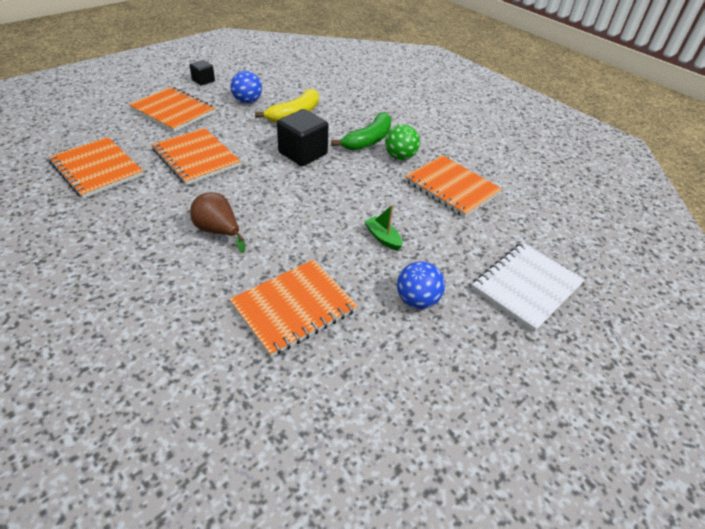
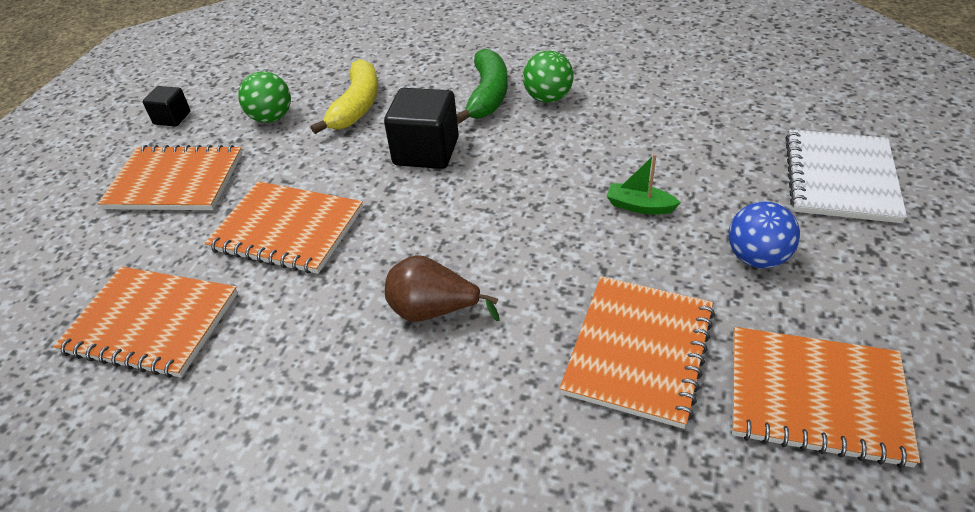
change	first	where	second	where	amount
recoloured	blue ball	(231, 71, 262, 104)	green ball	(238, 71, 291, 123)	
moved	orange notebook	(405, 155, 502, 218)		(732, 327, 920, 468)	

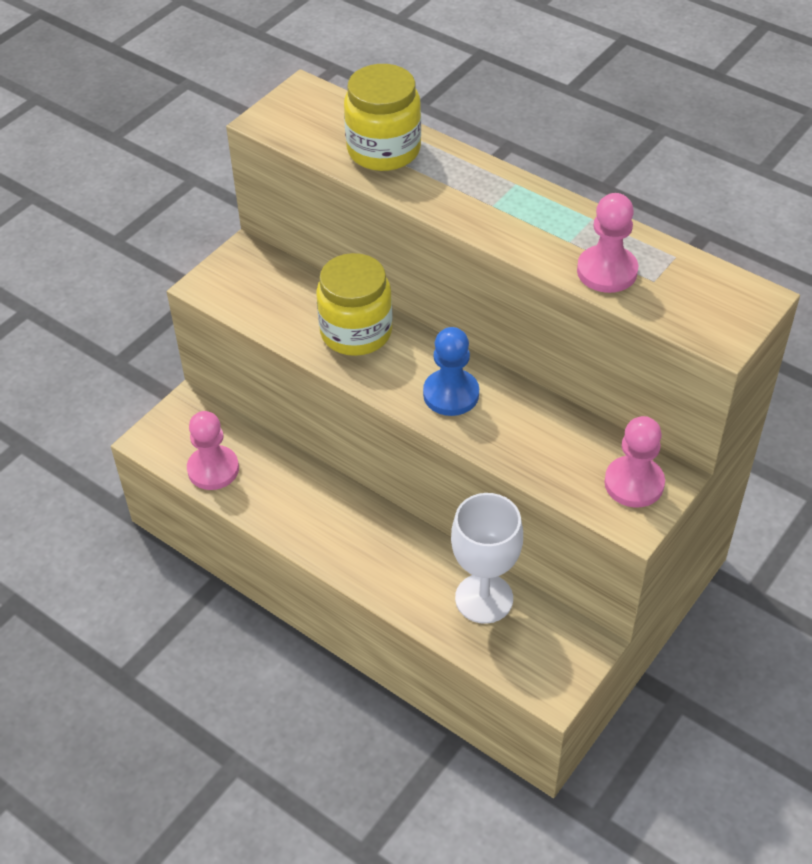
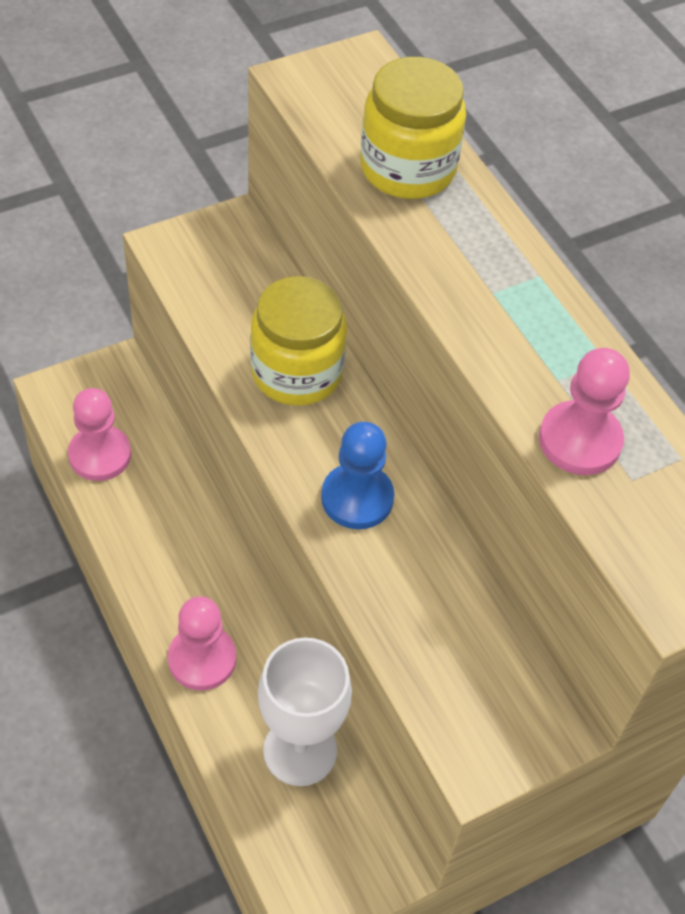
change	first	where	second	where	amount
moved	pink pawn	(604, 416, 665, 507)		(168, 596, 236, 690)	

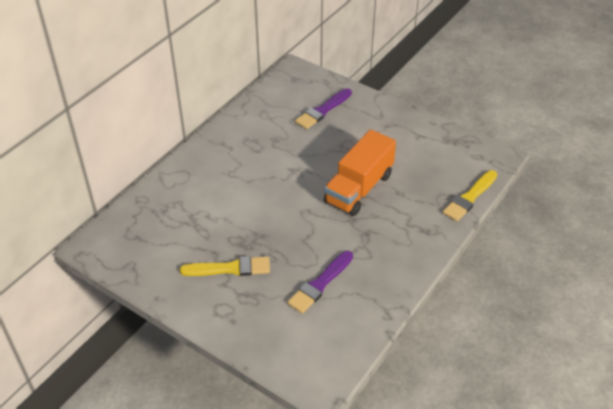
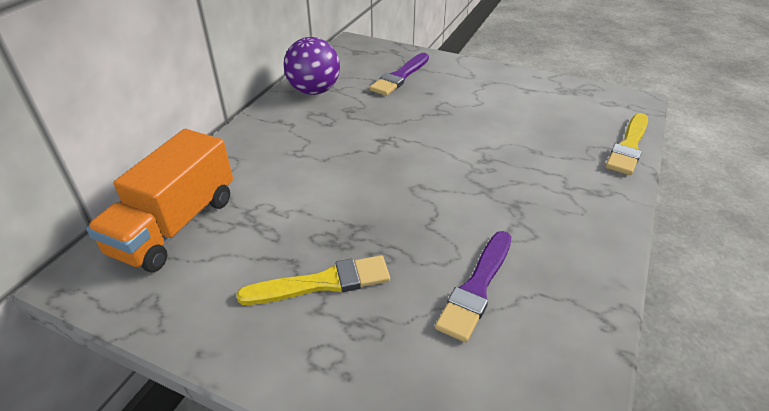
change	first	where	second	where	amount
moved	orange truck	(324, 129, 396, 216)		(86, 129, 233, 272)	
added			purple ball	(284, 37, 340, 95)	

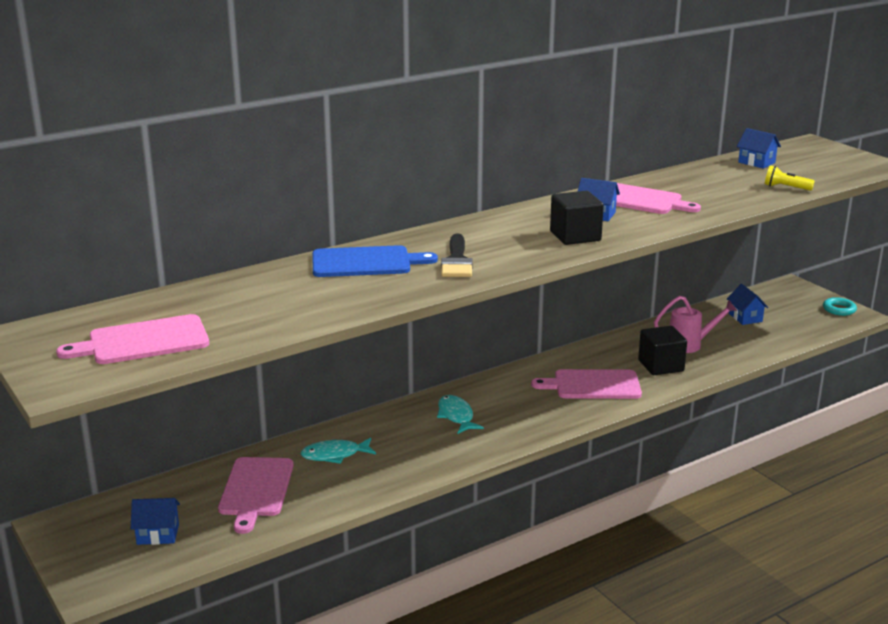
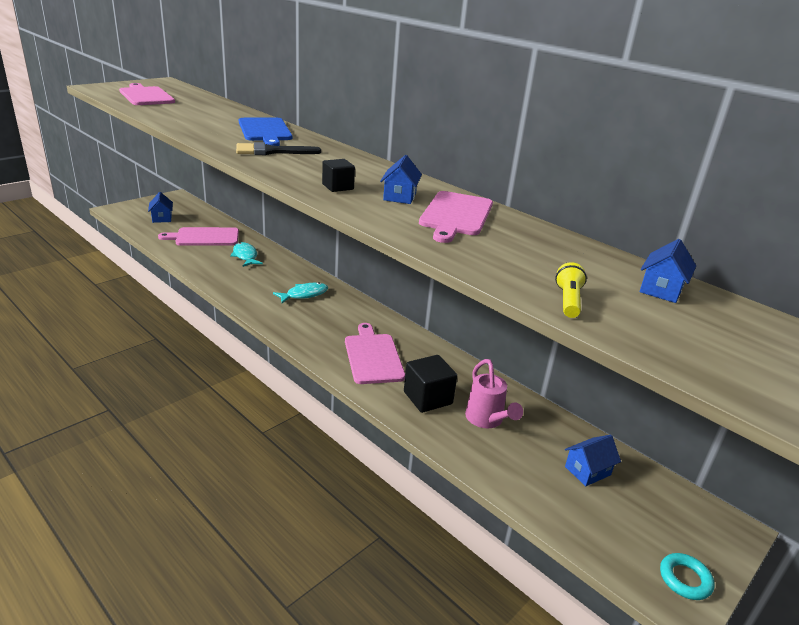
change	first	where	second	where	amount
resized	black cube	(550, 191, 604, 245)		(322, 159, 355, 192)	x0.63

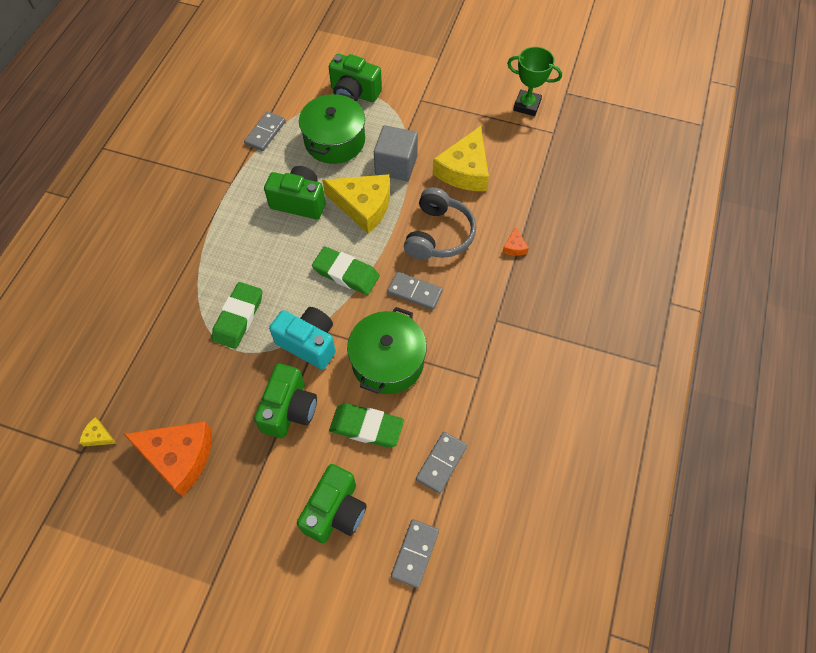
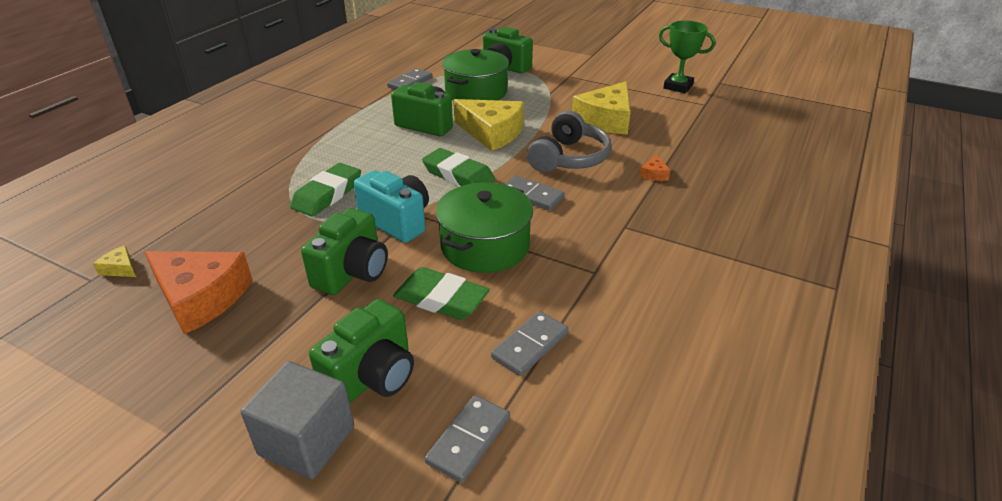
change	first	where	second	where	amount
moved	grey cube	(374, 125, 418, 181)		(241, 361, 354, 479)	

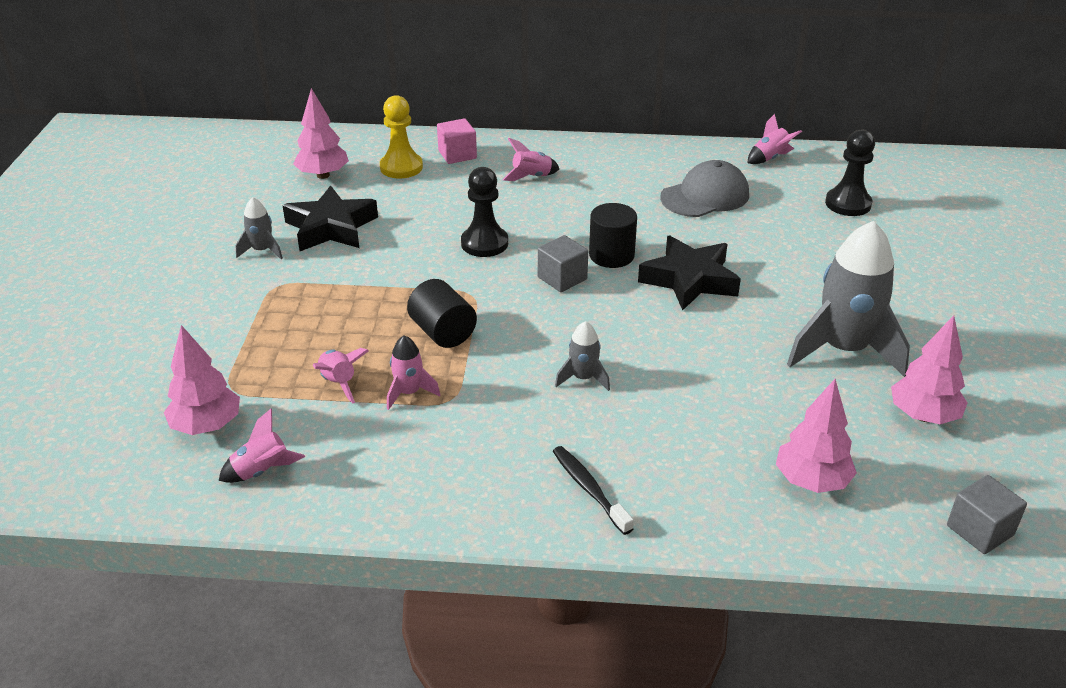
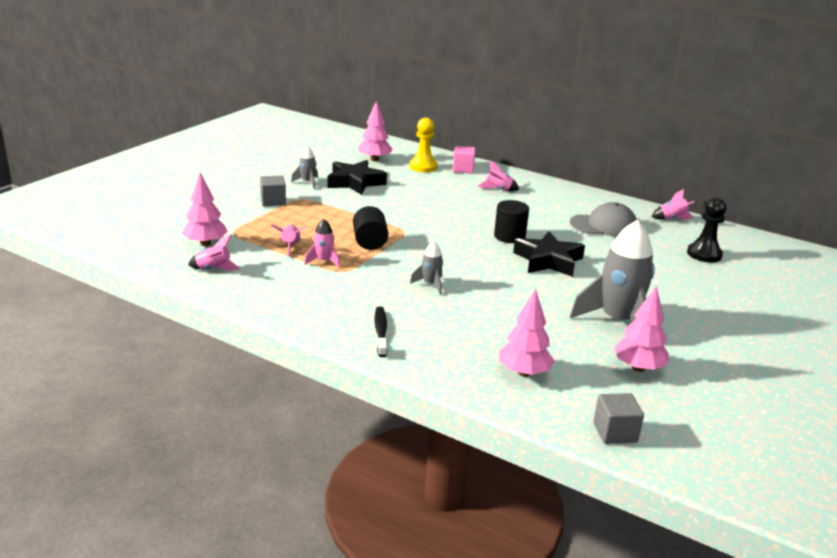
change	first	where	second	where	amount
removed	black pawn	(461, 167, 508, 257)			
moved	grey cube	(538, 235, 588, 292)		(260, 175, 286, 206)	

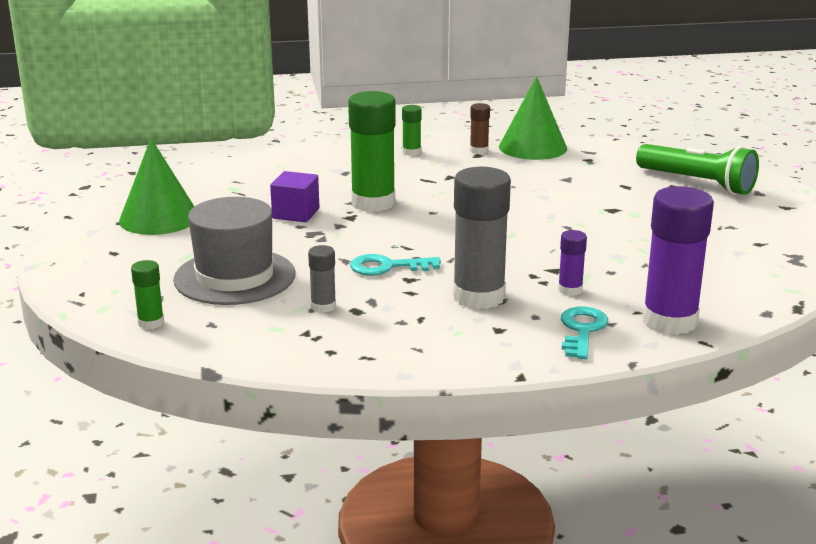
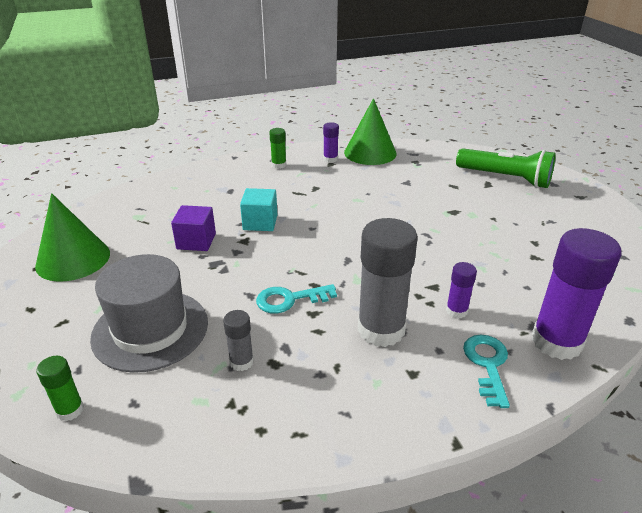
change	first	where	second	where	amount
replaced	green glue stick	(348, 91, 396, 212)	turquoise cube	(240, 188, 278, 231)	
recoloured	brown glue stick	(470, 103, 490, 154)	purple glue stick	(323, 122, 339, 163)	

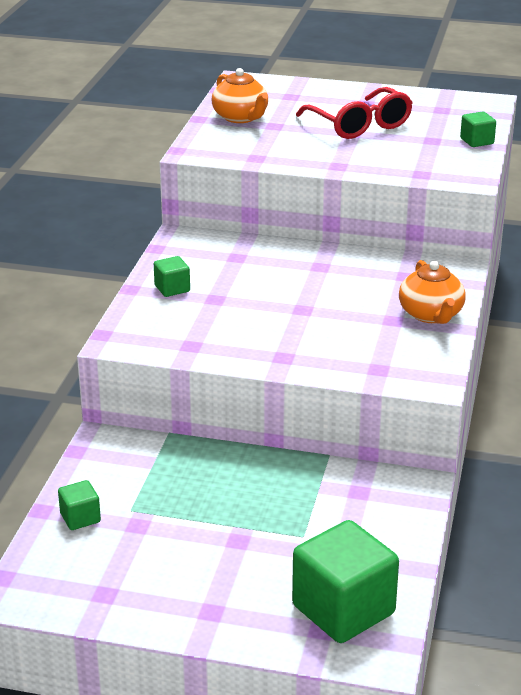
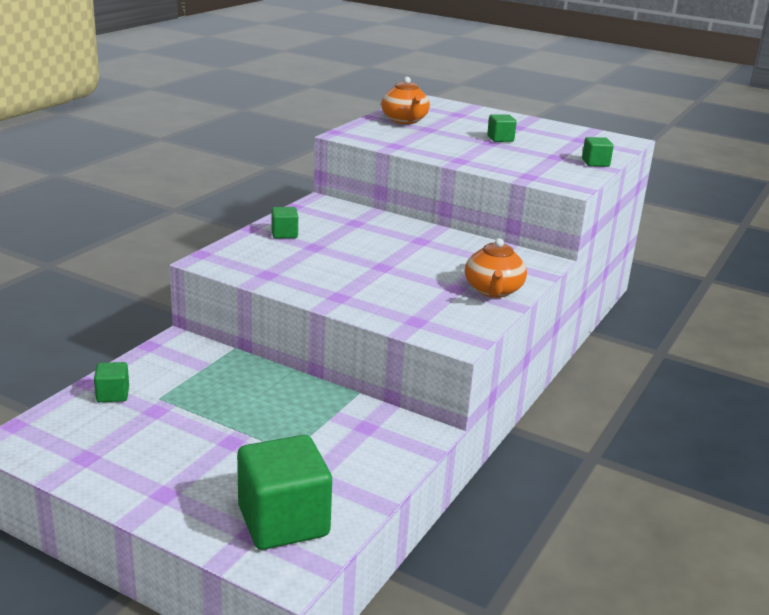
change	first	where	second	where	amount
replaced	red glasses	(296, 87, 413, 139)	green cube	(487, 114, 517, 142)	

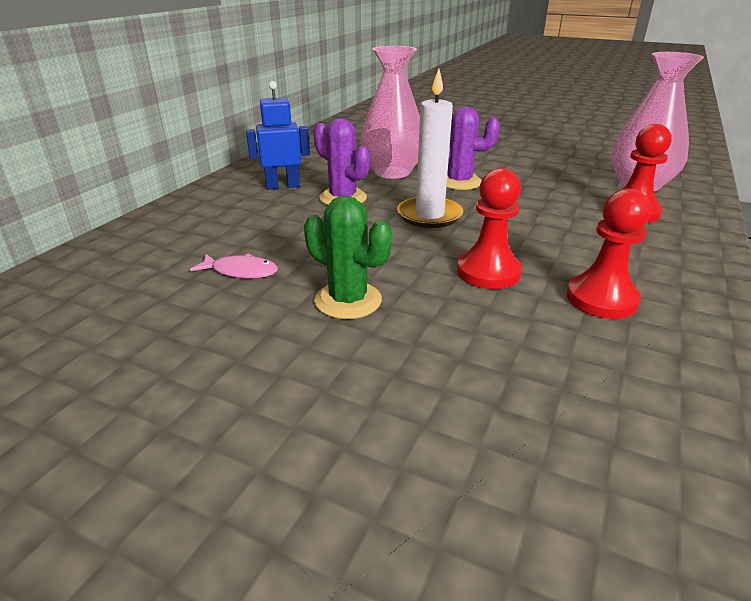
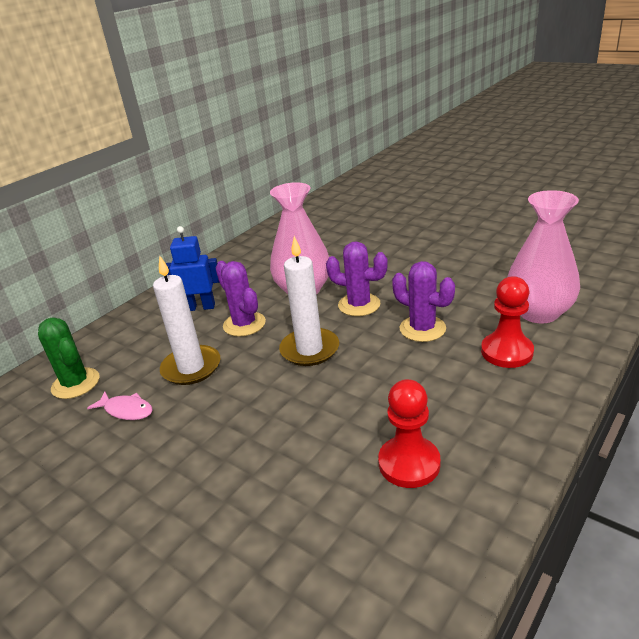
change	first	where	second	where	amount
moved	green cactus	(304, 196, 392, 319)		(38, 318, 100, 399)	
removed	red pawn	(457, 168, 522, 289)			
added			white candle	(153, 255, 221, 385)	
added			purple cactus	(392, 261, 455, 342)	

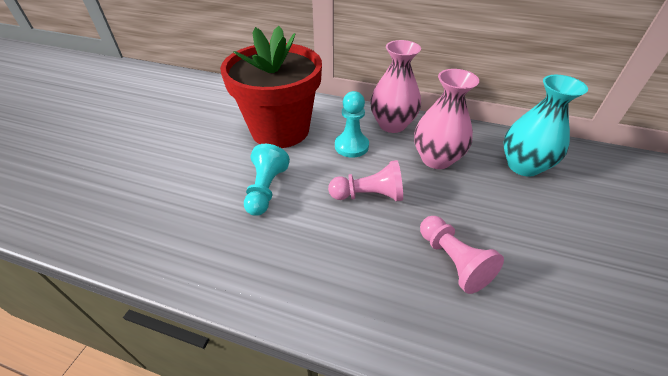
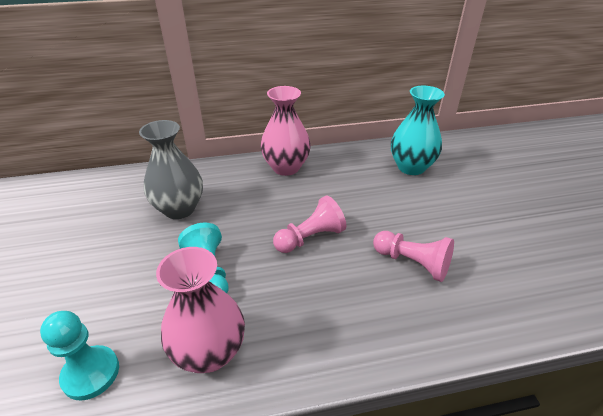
change	first	where	second	where	amount
replaced	red flower pot	(220, 26, 322, 148)	grey vase	(139, 120, 203, 219)	
moved	turquoise pawn	(335, 91, 369, 158)		(40, 311, 119, 401)	
moved	pink vase	(414, 69, 479, 169)		(156, 247, 245, 373)	

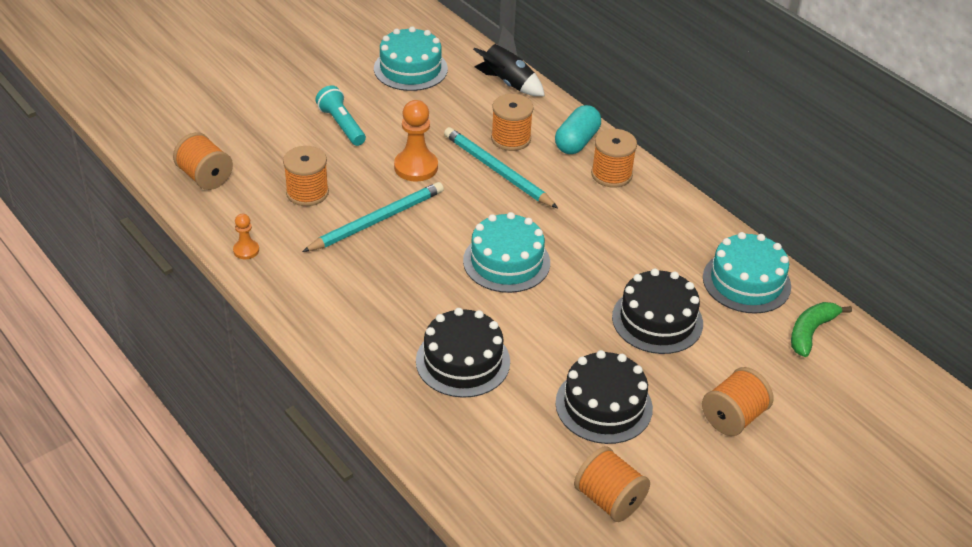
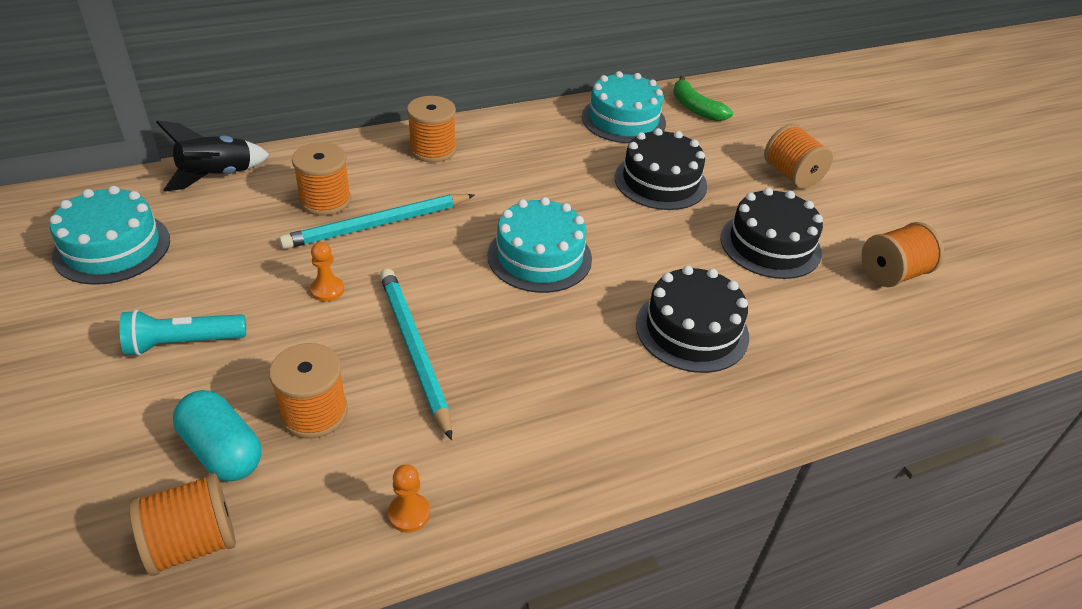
change	first	where	second	where	amount
resized	orange pawn	(394, 100, 438, 182)		(310, 242, 344, 302)	x0.54
moved	turquoise capsule	(555, 105, 601, 154)		(173, 390, 261, 481)	

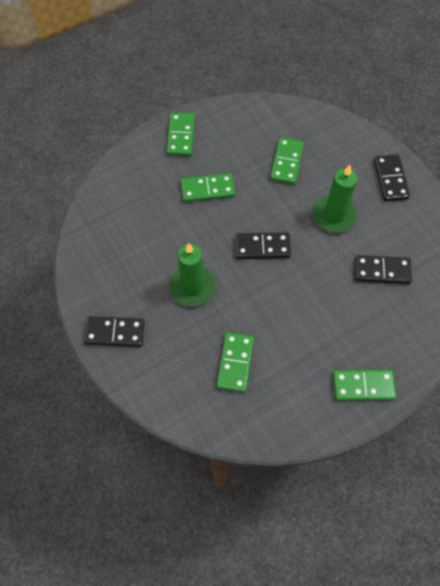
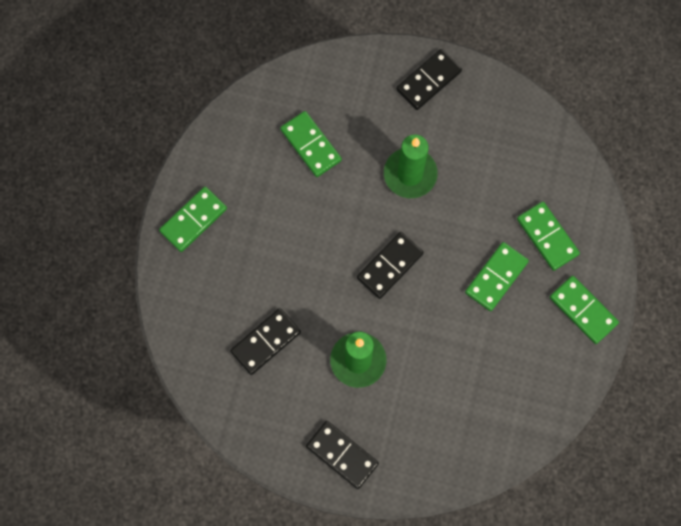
change	first	where	second	where	amount
moved	green domino	(270, 138, 304, 185)		(517, 202, 580, 271)	

